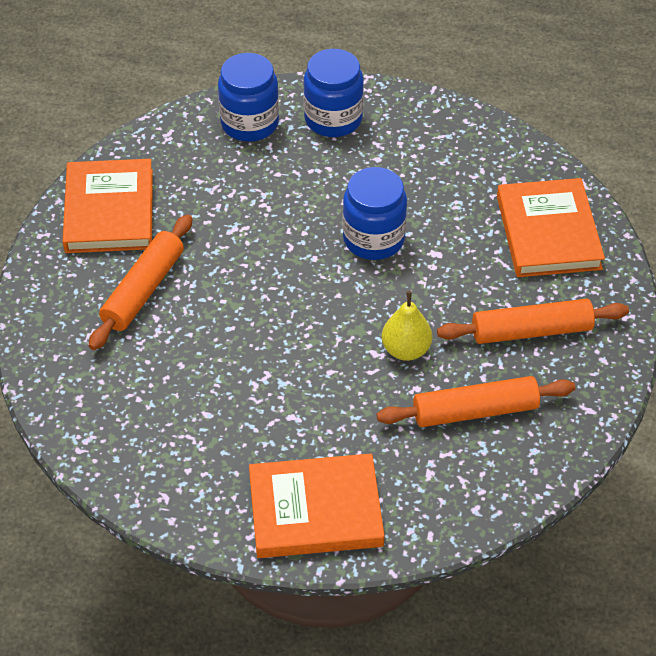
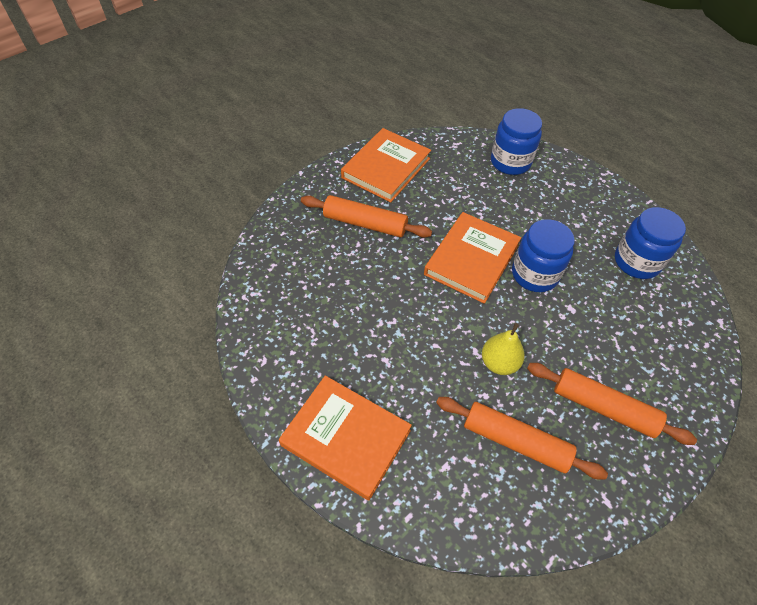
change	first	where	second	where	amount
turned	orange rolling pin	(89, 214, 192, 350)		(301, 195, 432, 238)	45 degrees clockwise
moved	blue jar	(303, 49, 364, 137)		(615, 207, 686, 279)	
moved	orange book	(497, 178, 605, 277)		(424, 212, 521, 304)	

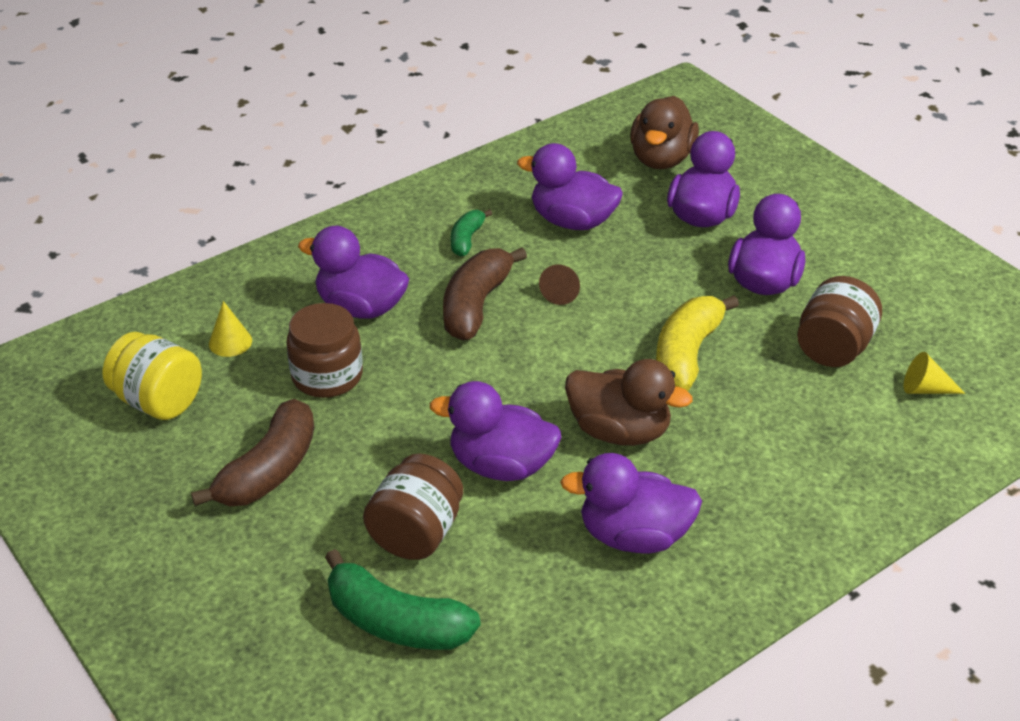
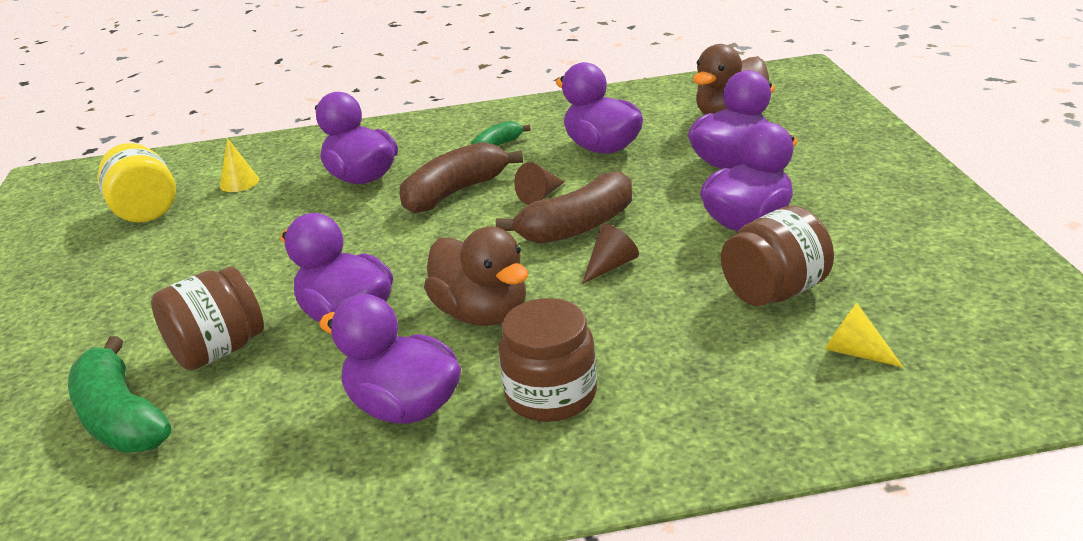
change	first	where	second	where	amount
moved	brown banana	(191, 399, 314, 506)		(496, 171, 632, 244)	
moved	brown jar	(286, 303, 363, 398)		(499, 298, 597, 422)	
replaced	yellow banana	(656, 295, 739, 391)	brown cone	(582, 224, 639, 284)	

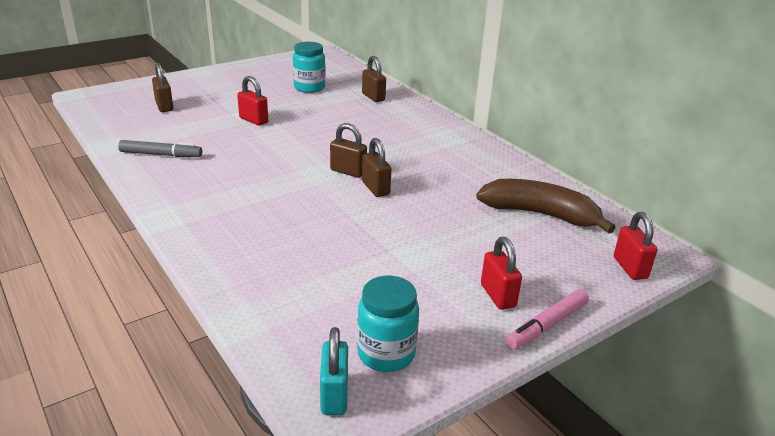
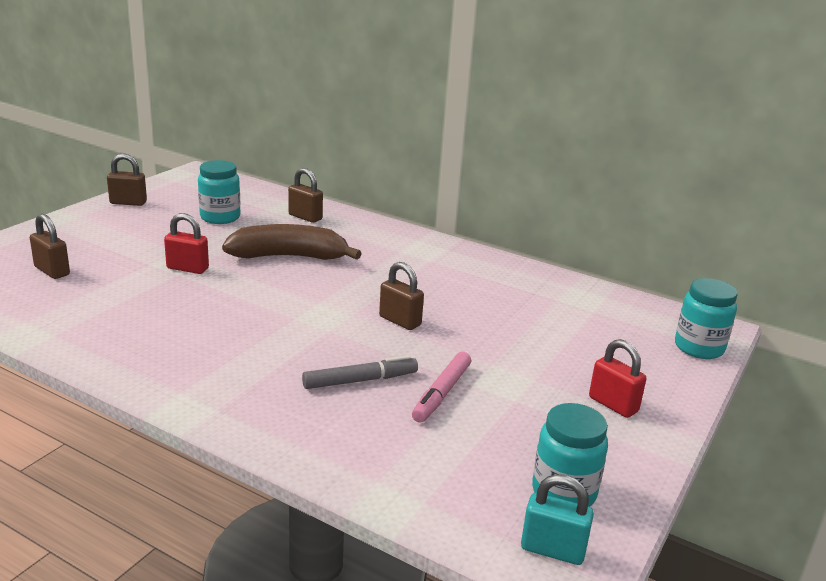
change	first	where	second	where	amount
moved	grey marker	(118, 140, 202, 157)		(302, 355, 418, 389)	
turned	turquoise padlock	(320, 327, 348, 415)		(521, 474, 594, 565)	45 degrees counterclockwise
moved	brown padlock	(330, 123, 367, 178)		(107, 153, 147, 206)	
moved	brown banana	(476, 179, 616, 233)		(222, 224, 362, 260)	
moved	pink marker	(506, 289, 589, 350)		(412, 352, 471, 423)	
replaced	red padlock	(614, 212, 658, 280)	turquoise jar	(675, 278, 738, 359)	

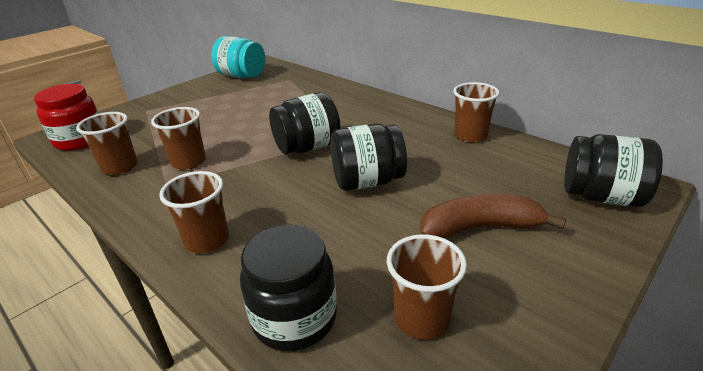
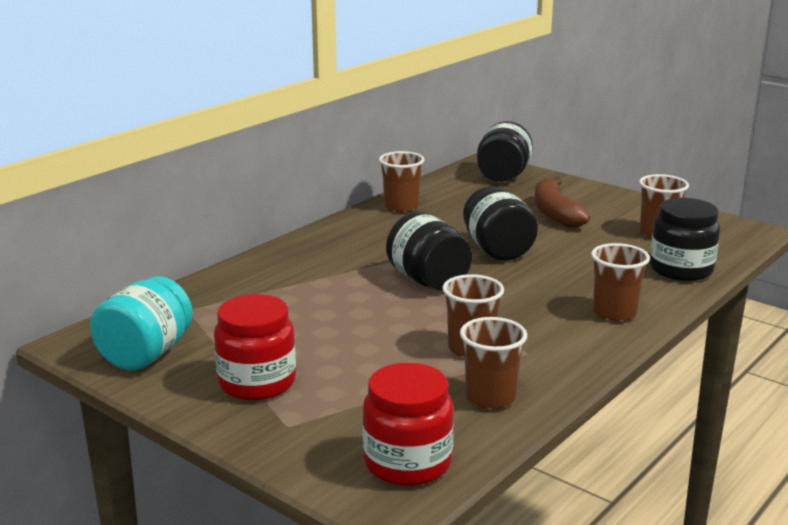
change	first	where	second	where	amount
added			red jar	(214, 294, 296, 400)	

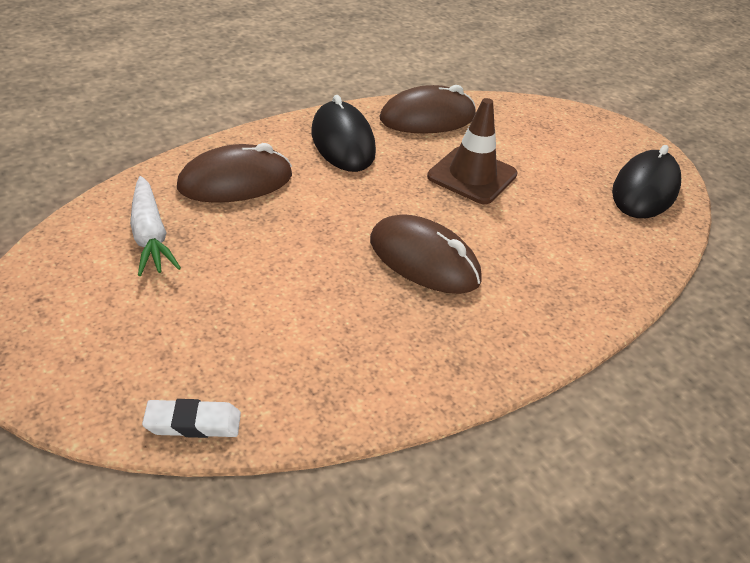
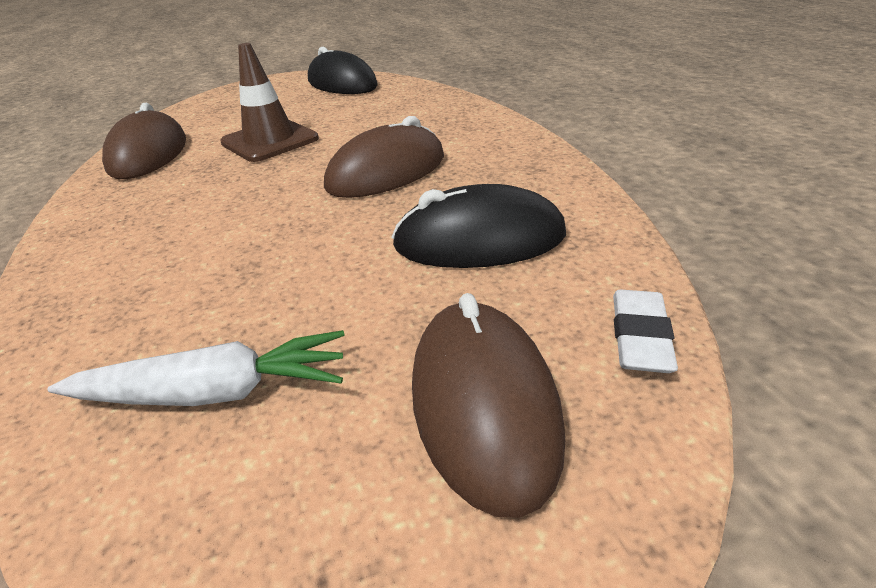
change	first	where	second	where	amount
moved	brown mouse	(177, 143, 292, 203)		(412, 293, 565, 518)	
moved	black mouse	(311, 95, 376, 172)		(392, 184, 566, 268)	

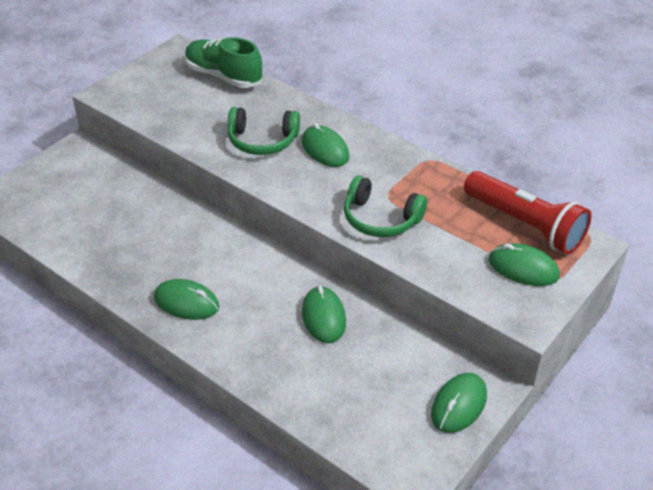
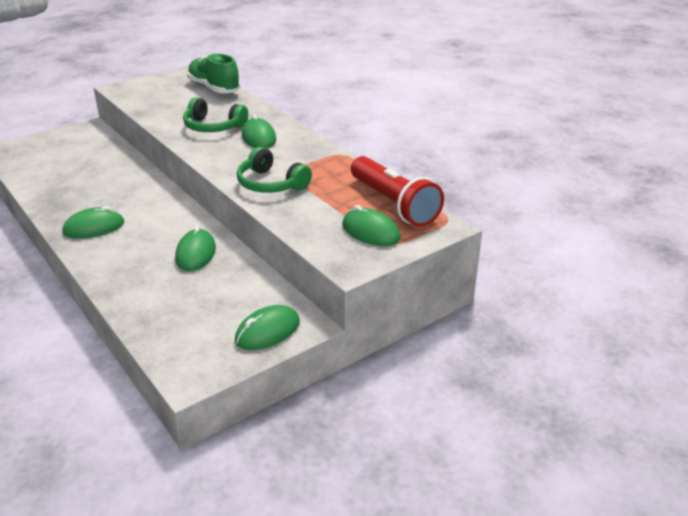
change	first	where	second	where	amount
turned	green mouse	(154, 279, 219, 320)		(62, 206, 124, 239)	60 degrees counterclockwise

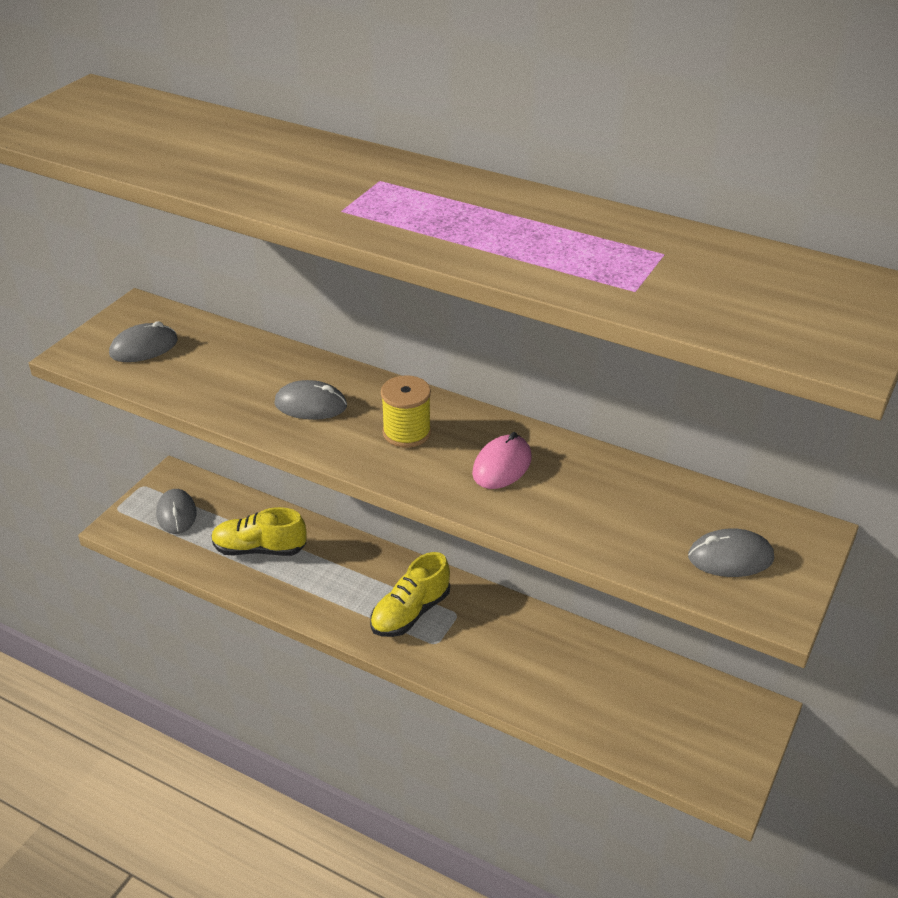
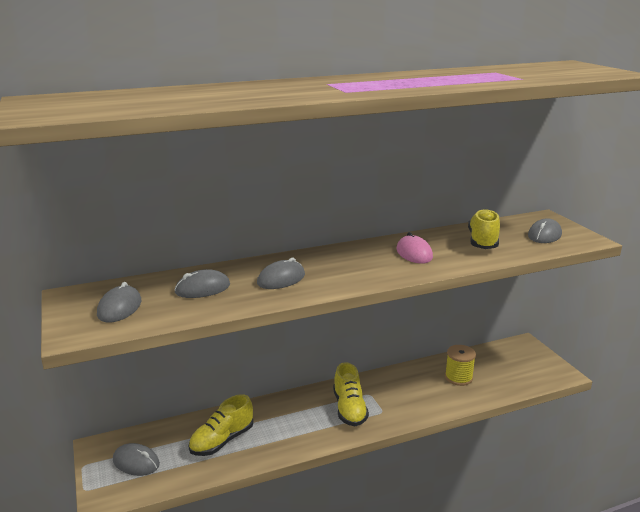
change	first	where	second	where	amount
moved	yellow spool	(381, 375, 431, 448)		(445, 345, 476, 386)	
added			grey mouse	(174, 269, 230, 298)	
added			yellow shoe	(468, 209, 500, 249)	

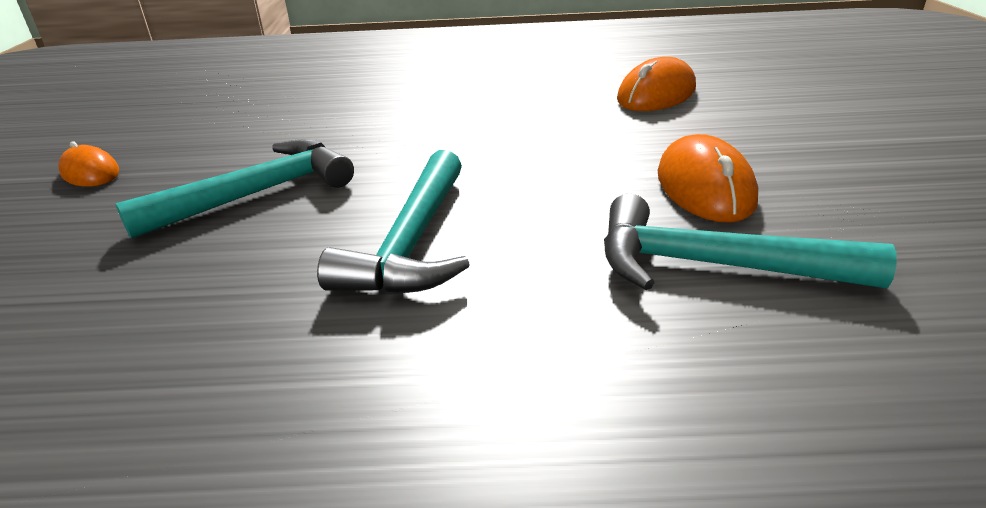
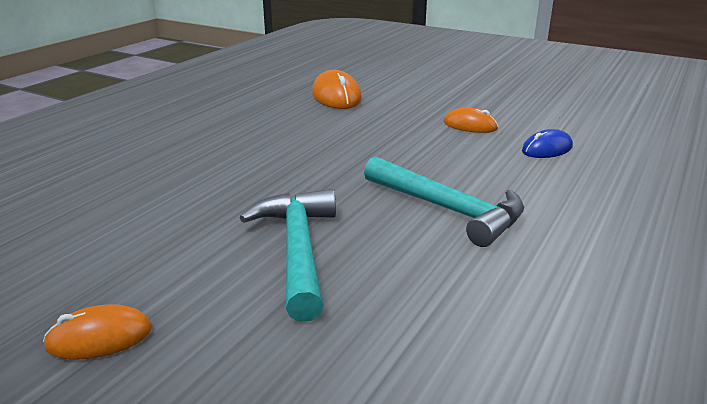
change	first	where	second	where	amount
replaced	turquoise hammer	(604, 194, 897, 290)	blue mouse	(522, 129, 573, 158)	
resized	orange mouse	(658, 134, 758, 223)		(444, 108, 498, 133)	x0.63

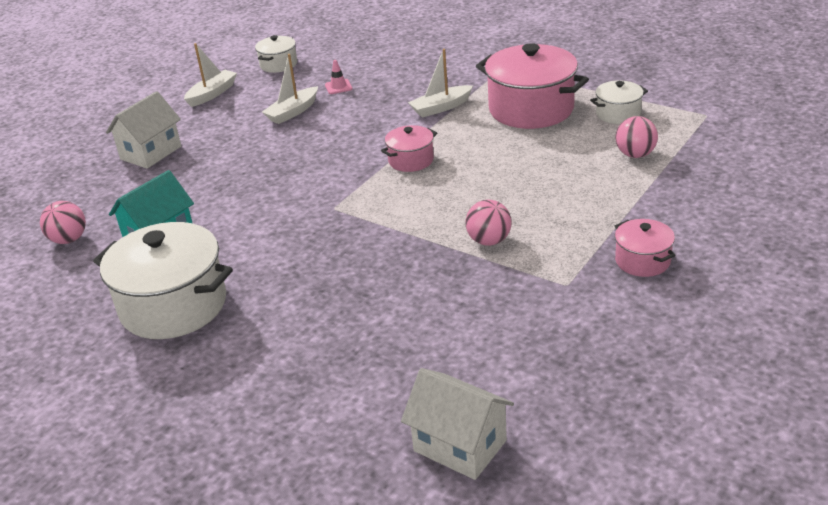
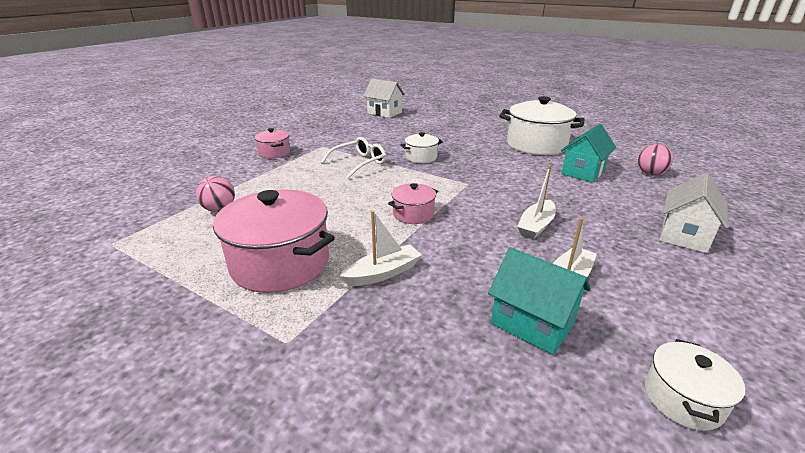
change	first	where	second	where	amount
moved	white boat	(184, 43, 237, 107)		(517, 165, 556, 239)	
replaced	pink traffic cone	(325, 60, 352, 94)	turquoise house	(488, 247, 591, 355)	
replaced	pink ball	(466, 200, 512, 246)	white glasses	(320, 137, 386, 179)	
moved	white pot	(590, 80, 648, 124)		(400, 132, 443, 163)	

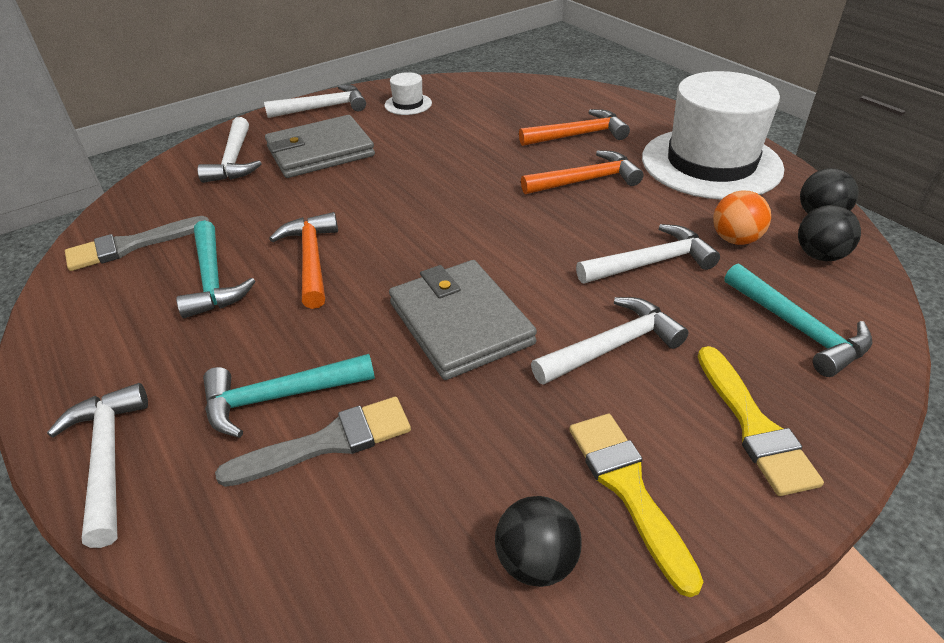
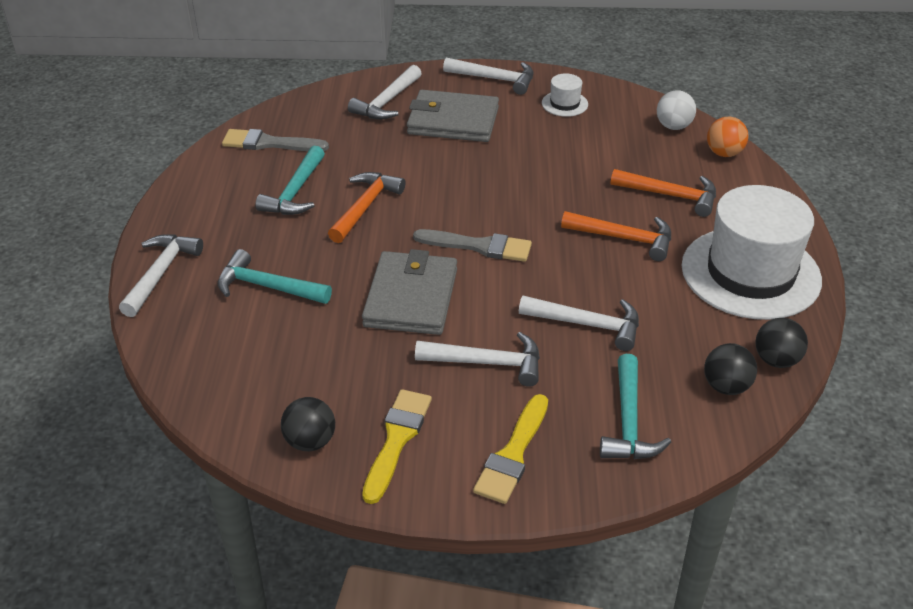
change	first	where	second	where	amount
moved	grey brush	(215, 397, 411, 487)		(413, 229, 532, 262)	
moved	orange ball	(713, 190, 771, 245)		(707, 117, 748, 157)	
added			white ball	(657, 90, 696, 130)	

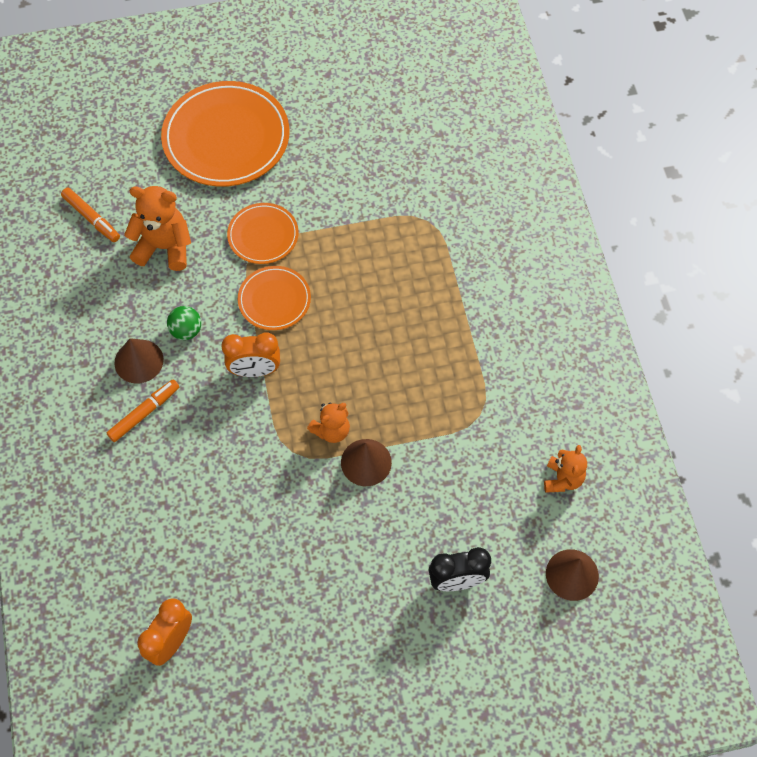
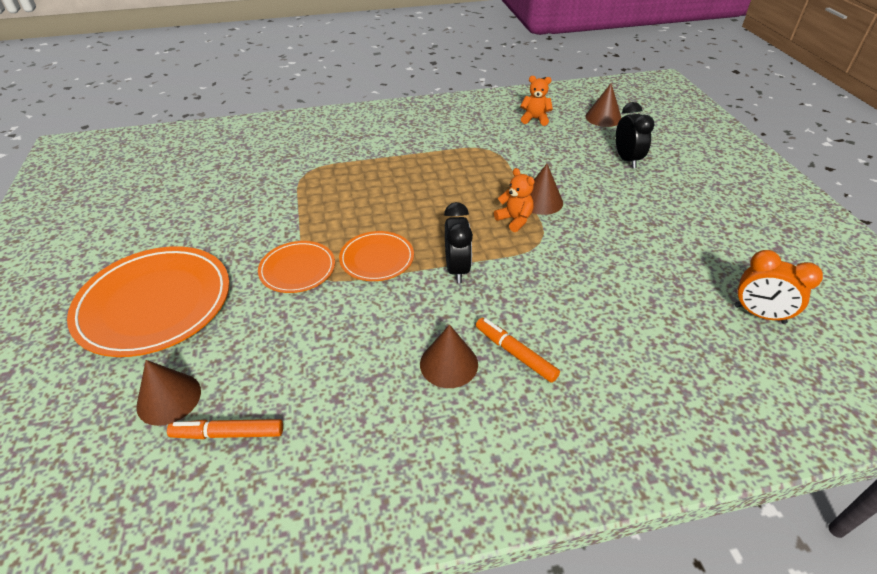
change	first	where	second	where	amount
turned	orange marker	(61, 188, 120, 242)		(167, 419, 283, 439)	135 degrees counterclockwise
removed	orange teddy bear	(124, 186, 191, 271)			
removed	green ball	(167, 306, 201, 340)			
recoloured	orange clock	(221, 332, 280, 377)	black clock	(444, 202, 473, 283)	
added			brown cone	(136, 360, 201, 426)	

